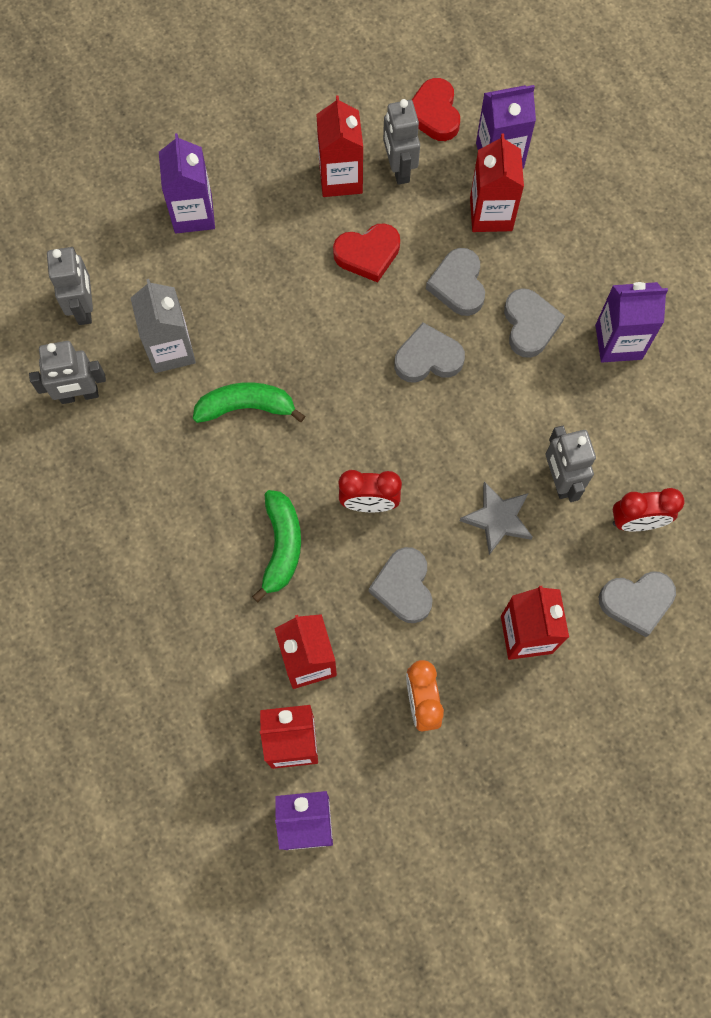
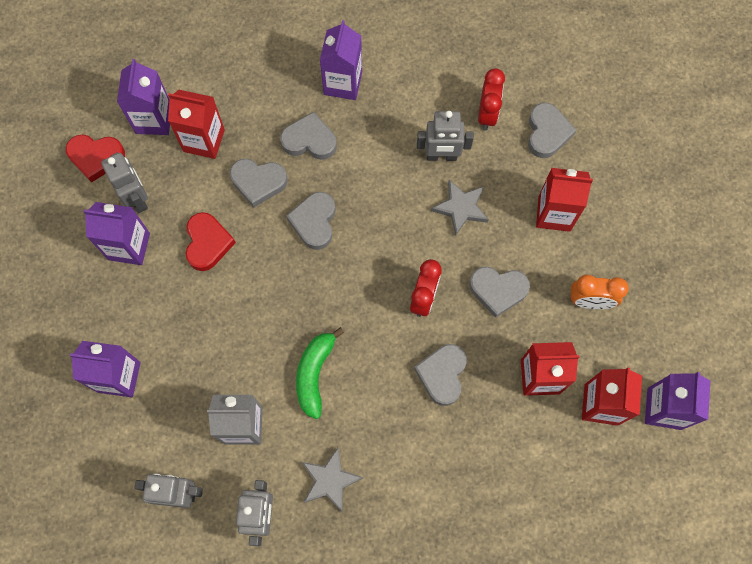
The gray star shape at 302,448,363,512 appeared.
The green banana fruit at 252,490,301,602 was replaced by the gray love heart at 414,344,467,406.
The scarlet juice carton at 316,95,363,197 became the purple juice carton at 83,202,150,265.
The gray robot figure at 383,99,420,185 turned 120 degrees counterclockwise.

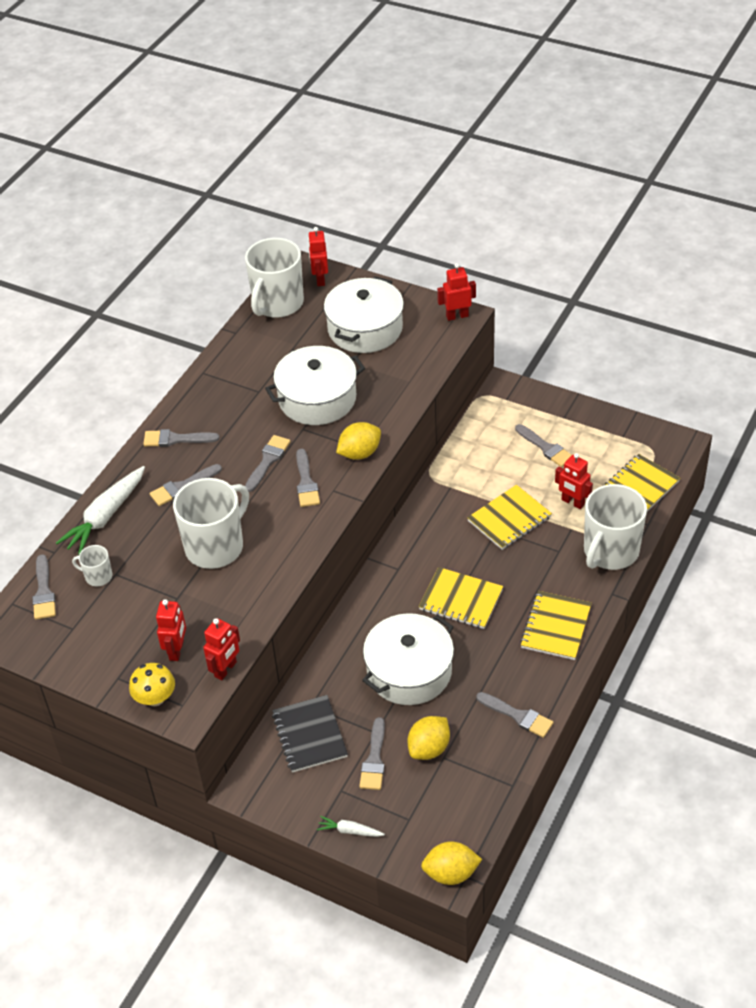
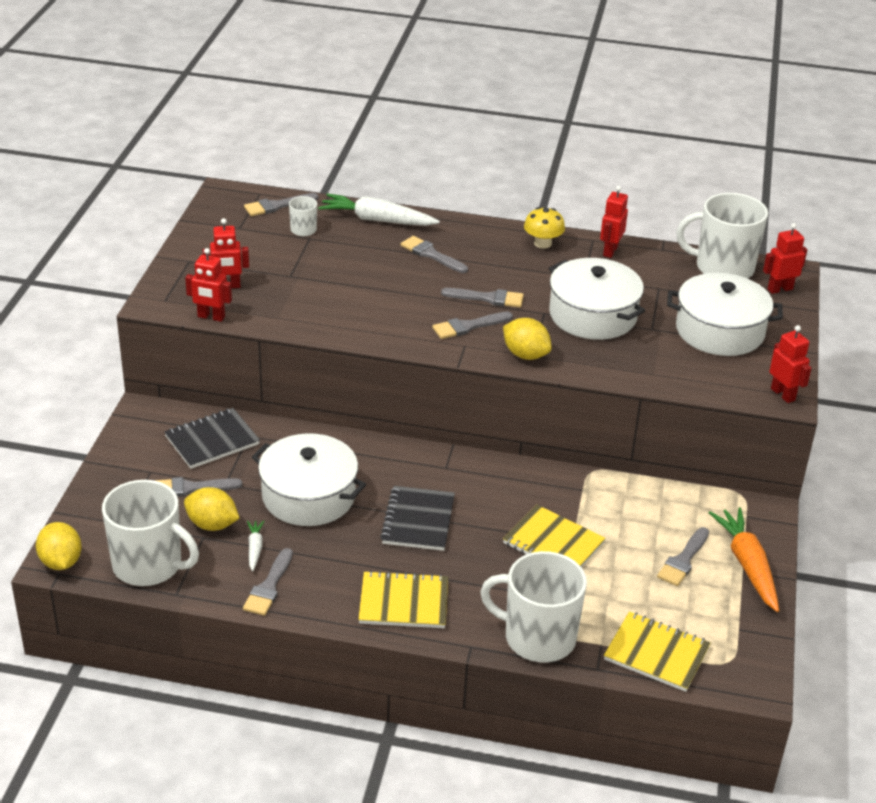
The gray brush at 143,429,219,447 disappeared.
The bright orange toy carrot at 709,507,779,612 appeared.
The bright yellow mushroom moved from 129,663,175,706 to 524,207,565,249.
The pure white coffee mug moved from 173,478,249,569 to 102,480,199,586.
The pure white toy carrot moved from 317,816,385,837 to 247,520,264,571.
The scarlet robot figure moved from 555,453,593,509 to 600,186,628,258.
The bright yellow notebook at 419,567,503,629 became the jet-black notebook at 380,486,455,551.

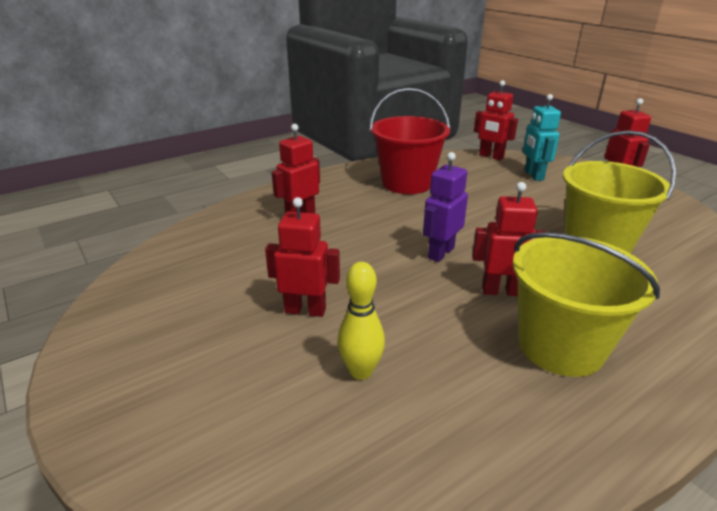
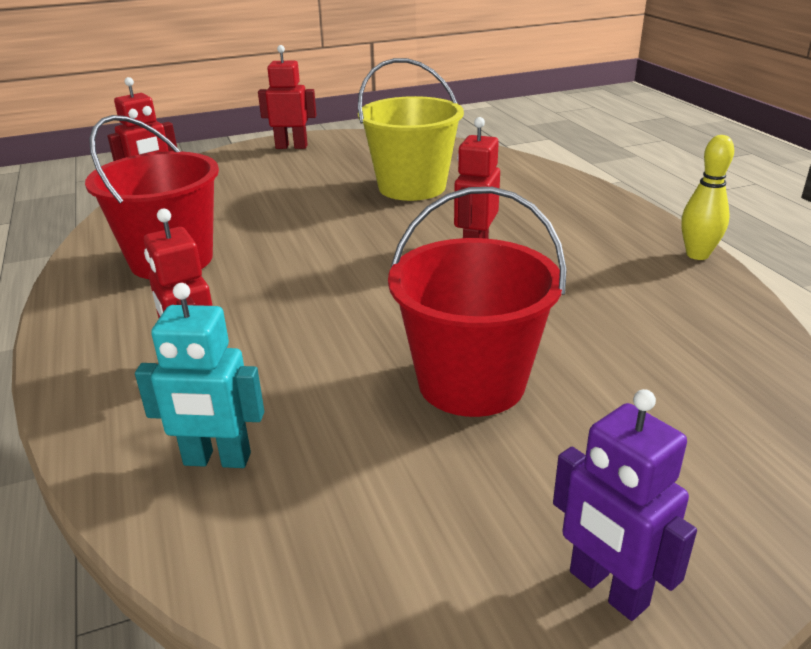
The bright yellow pail at 513,232,660,377 disappeared.
The bright yellow tenpin moved from 337,262,385,380 to 681,135,734,260.
The purple robot figure moved from 423,152,468,262 to 553,389,697,621.
The aqua robot figure moved from 523,94,561,181 to 135,283,264,468.
The scarlet robot figure at 265,197,340,317 was replaced by the scarlet pail at 388,187,567,417.

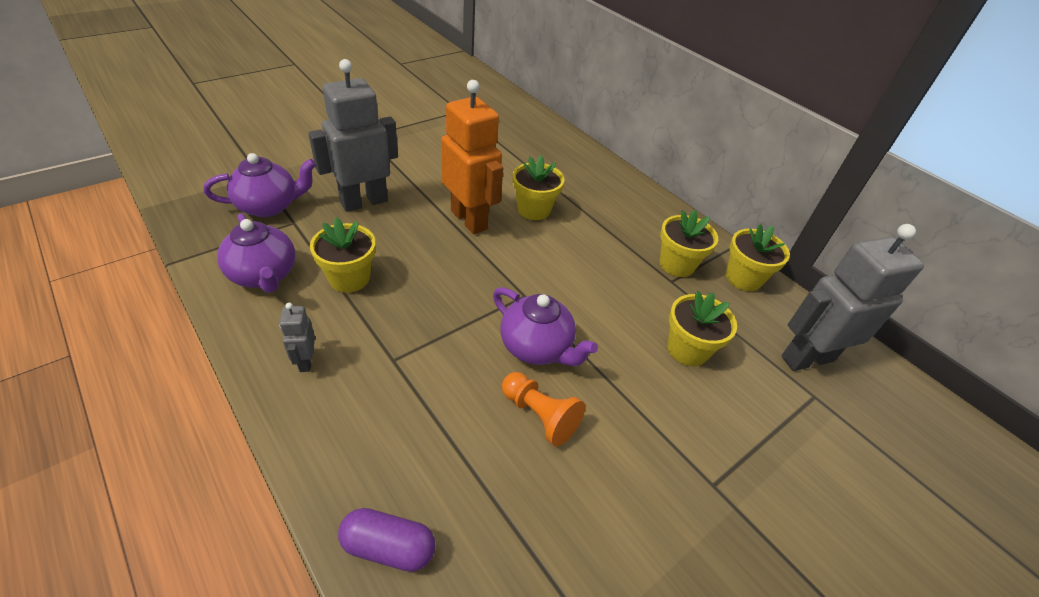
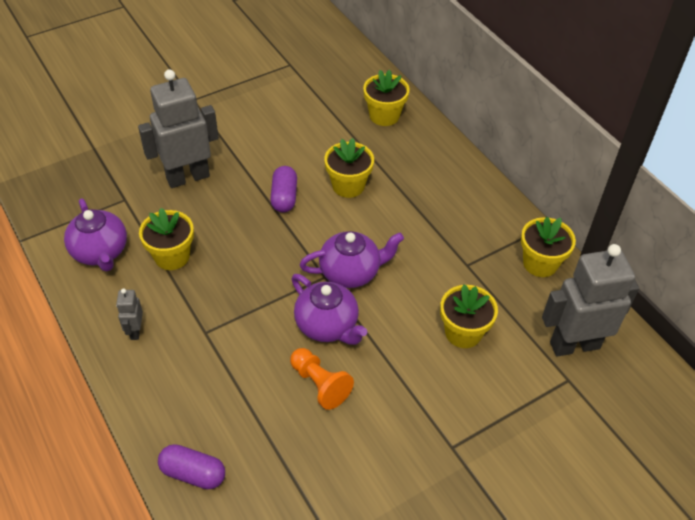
The purple teapot moved from 203,153,315,217 to 300,231,404,288.
The bright yellow plant pot moved from 660,210,718,277 to 363,70,410,126.
The bright orange robot figure at 441,80,503,234 was replaced by the purple pill shape at 270,166,297,213.

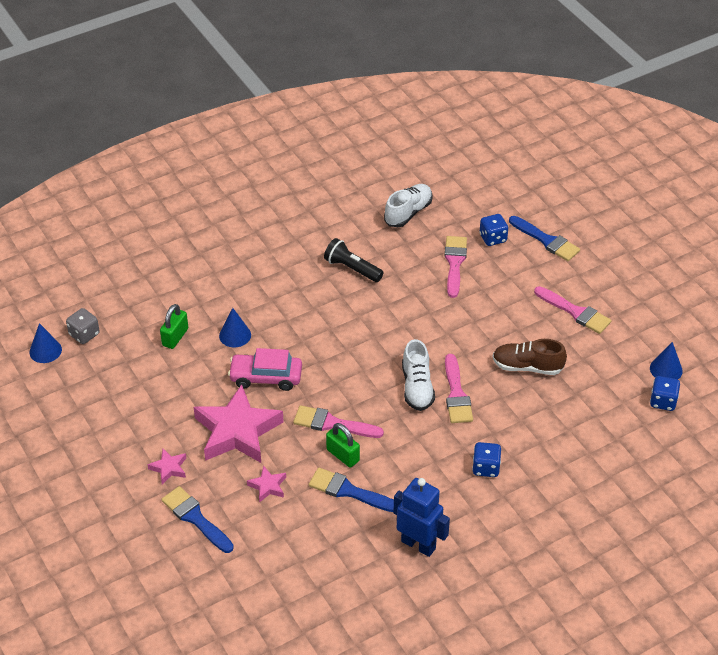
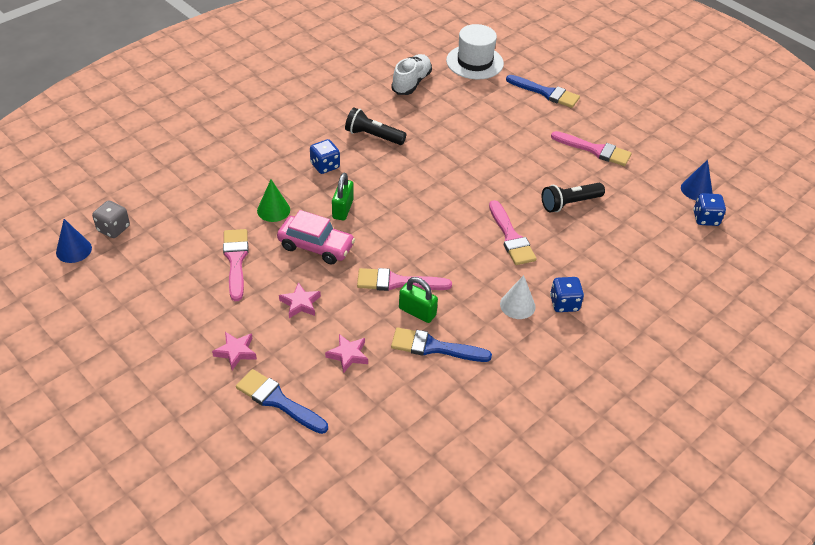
The cobalt robot figure at 394,478,450,557 disappeared.
The pure white sneaker at 402,339,435,411 disappeared.
The pure white top hat at 446,24,504,79 appeared.
The pure white solid cone at 500,275,536,319 appeared.
The green padlock moved from 160,304,188,349 to 332,173,354,220.
The pink brush moved from 445,236,467,298 to 223,229,249,301.
The cobalt die moved from 480,214,508,246 to 310,139,340,174.
The russet sneaker at 493,339,567,375 was replaced by the jet-black torch at 542,183,605,212.
The cobalt solid cone at 219,308,251,347 became the green solid cone at 257,180,290,222.
The pink automobile at 228,348,302,391 turned 150 degrees counterclockwise.
The pink star shape at 194,384,284,463 changed to 0.43 times the size.

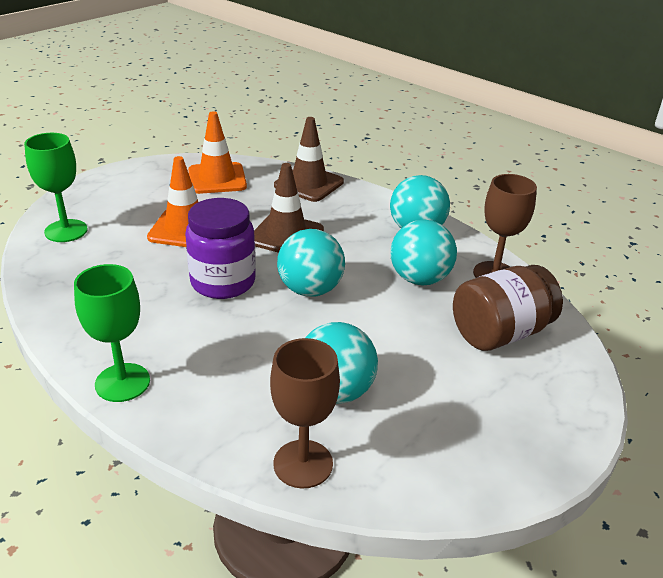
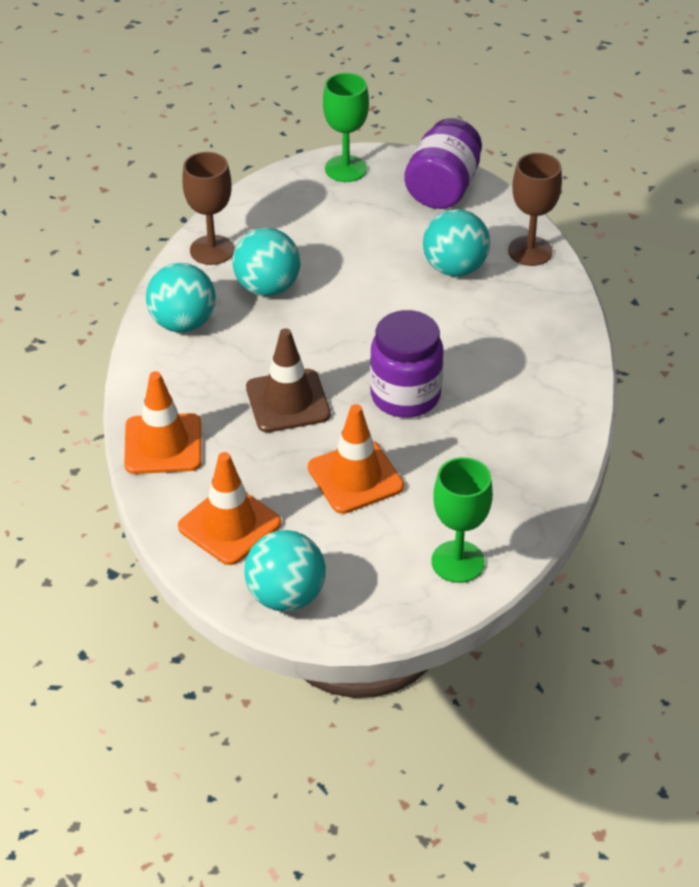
The russet preserve jar at 453,265,563,351 disappeared.
The purple preserve jar at 404,118,482,209 appeared.
The green chalice moved from 74,264,150,402 to 323,73,369,182.
The aqua play ball moved from 277,229,345,297 to 244,530,326,612.
The russet safety cone at 274,117,344,202 became the bright orange safety cone at 124,371,202,474.

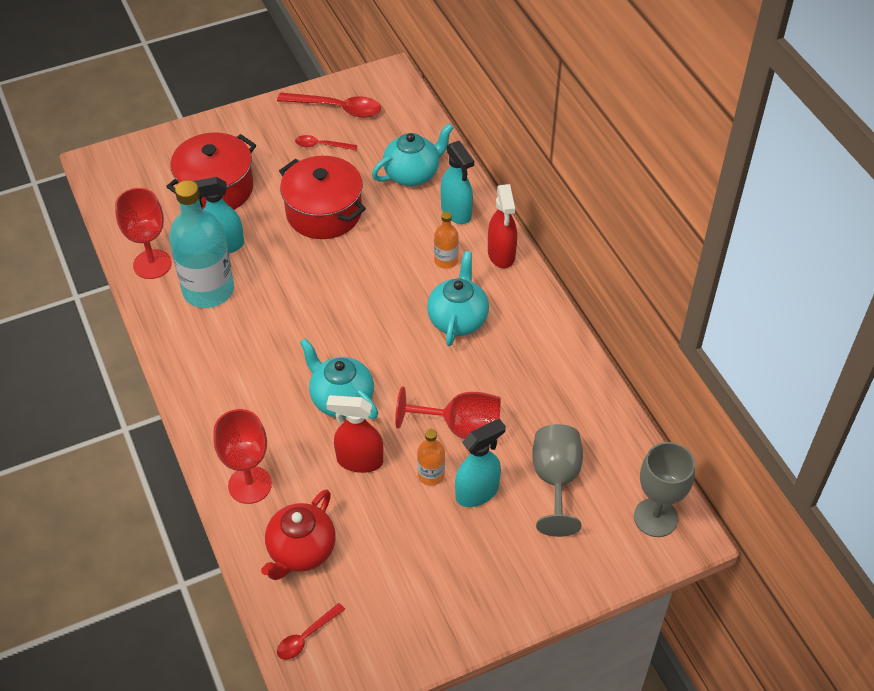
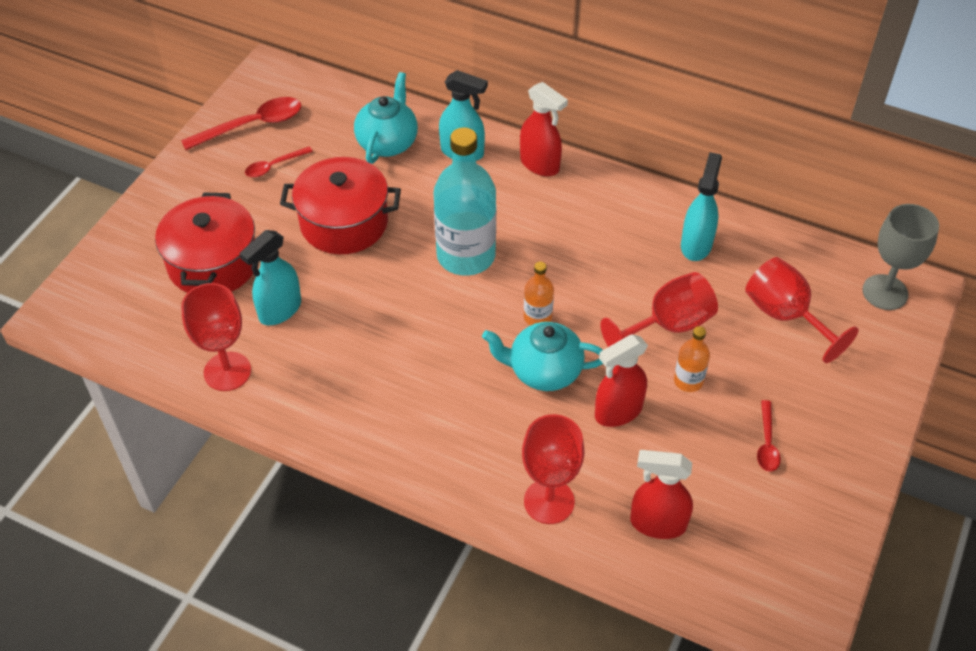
The aqua teapot at 427,251,489,346 disappeared.
The aqua bottle moved from 169,180,234,308 to 434,127,496,276.
The scarlet tablespoon moved from 277,603,345,660 to 757,400,781,472.
The bright orange bottle moved from 434,212,459,269 to 524,262,554,325.
The aqua sprayer moved from 455,419,506,507 to 681,152,722,261.
The scarlet teapot at 261,489,336,580 was replaced by the scarlet sprayer at 630,450,693,539.
The gray chalice at 532,424,583,537 became the scarlet chalice at 745,257,859,363.

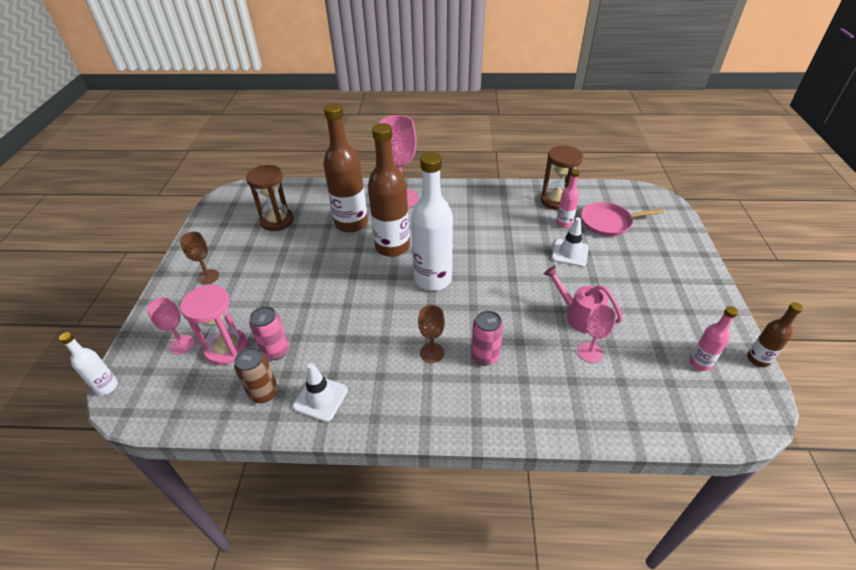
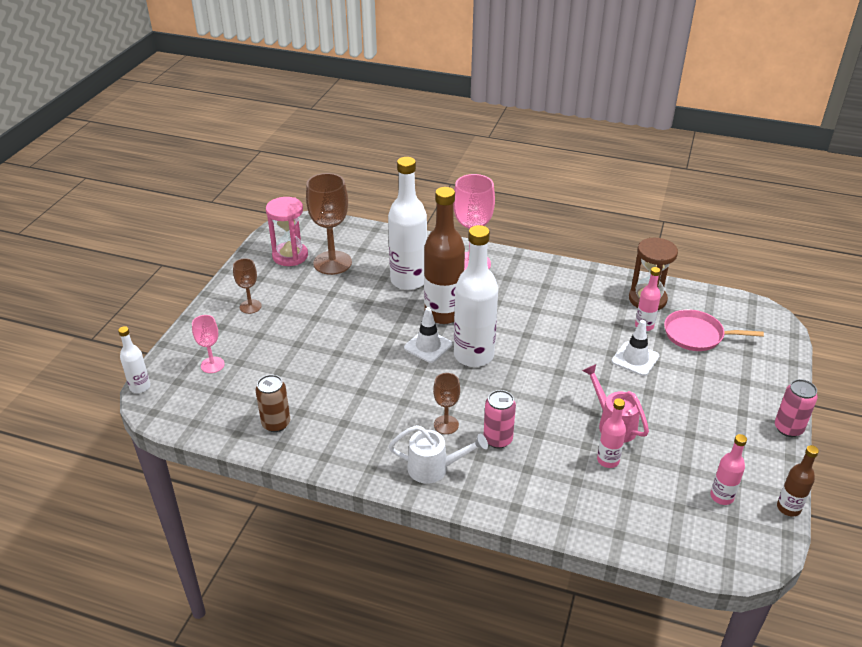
The pure white watering pot at 389,425,488,484 appeared.
The pink sand timer moved from 180,285,248,365 to 266,197,308,266.
The pink soda can moved from 249,306,289,360 to 775,379,818,437.
The pure white safety cone moved from 293,363,348,422 to 404,307,452,363.
The russet sand timer at 246,165,294,231 was replaced by the russet chalice at 306,173,352,275.
The pink chalice at 578,304,616,363 was replaced by the pink bottle at 597,398,626,468.
The russet bottle at 323,103,368,233 became the pure white bottle at 388,157,427,290.

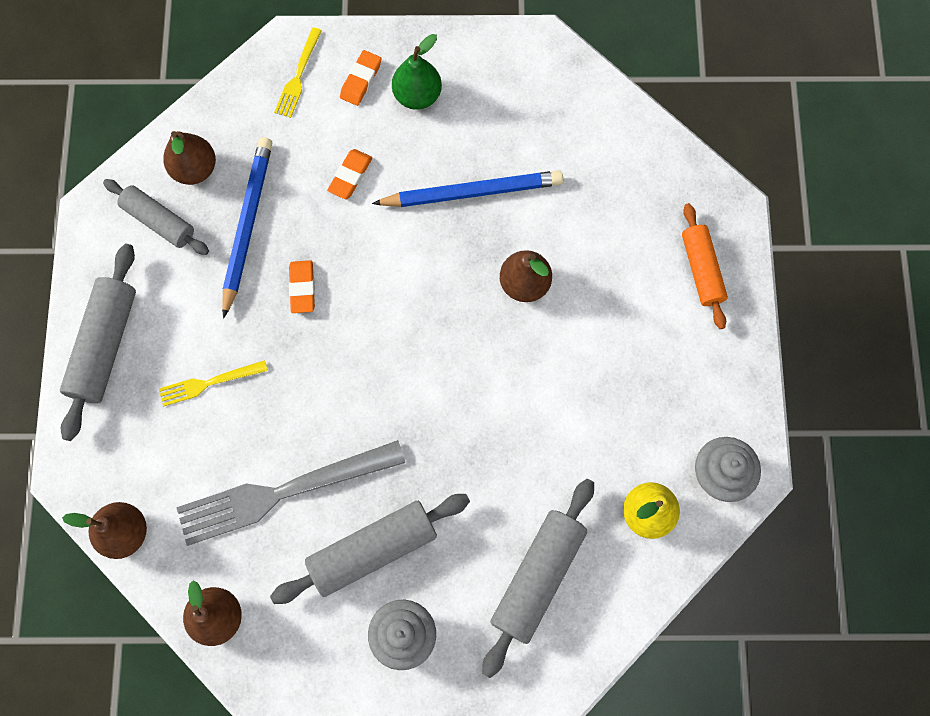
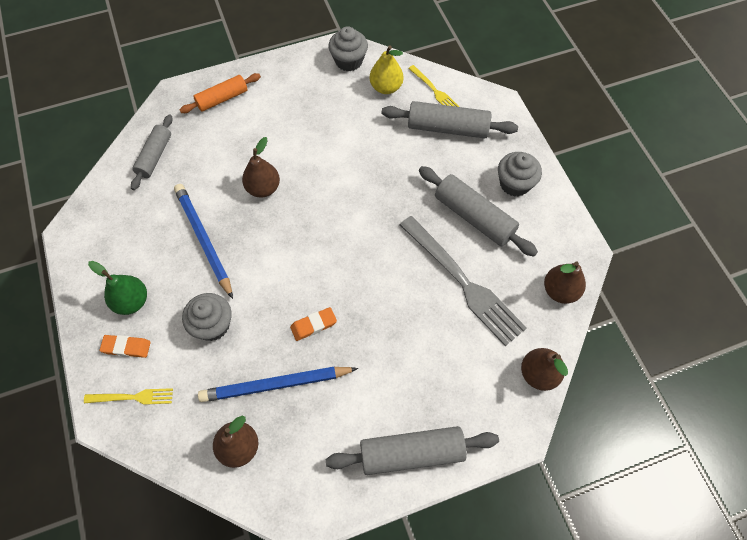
The gray pastry roller moved from 103,179,209,255 to 131,114,173,190.
The bright yellow table fork moved from 159,360,268,406 to 408,65,459,107.
The bright orange pencil eraser at 327,149,372,199 was replaced by the gray muffin at 182,293,232,341.

